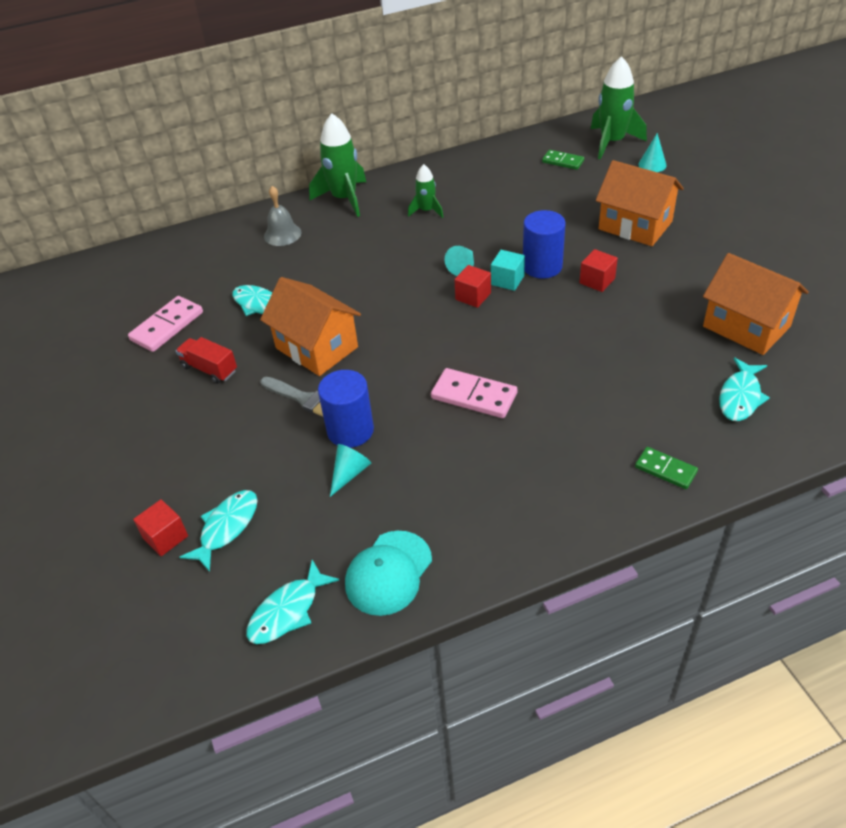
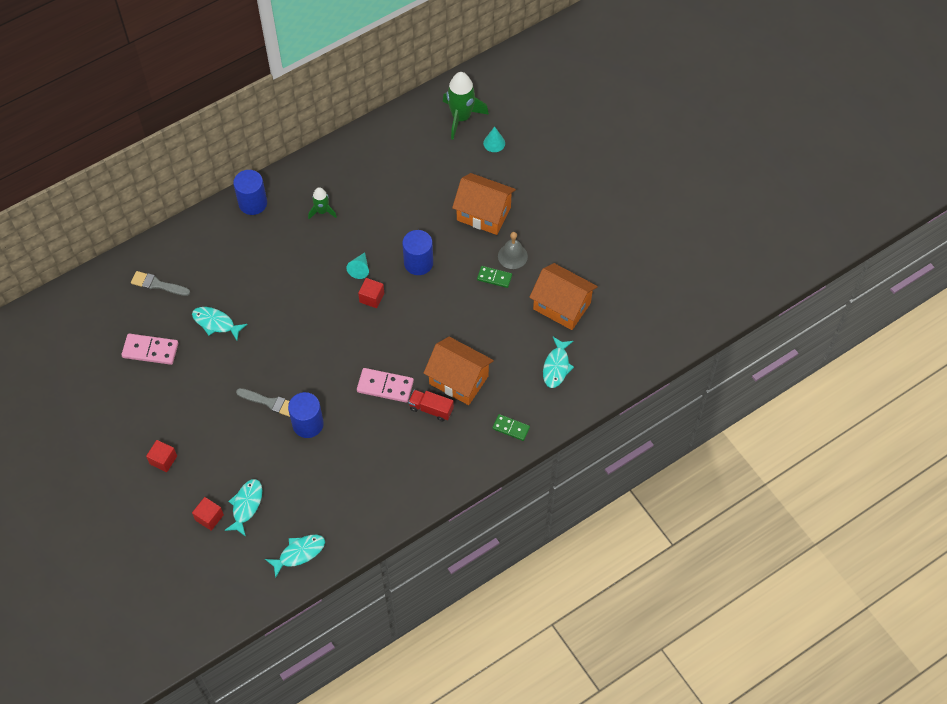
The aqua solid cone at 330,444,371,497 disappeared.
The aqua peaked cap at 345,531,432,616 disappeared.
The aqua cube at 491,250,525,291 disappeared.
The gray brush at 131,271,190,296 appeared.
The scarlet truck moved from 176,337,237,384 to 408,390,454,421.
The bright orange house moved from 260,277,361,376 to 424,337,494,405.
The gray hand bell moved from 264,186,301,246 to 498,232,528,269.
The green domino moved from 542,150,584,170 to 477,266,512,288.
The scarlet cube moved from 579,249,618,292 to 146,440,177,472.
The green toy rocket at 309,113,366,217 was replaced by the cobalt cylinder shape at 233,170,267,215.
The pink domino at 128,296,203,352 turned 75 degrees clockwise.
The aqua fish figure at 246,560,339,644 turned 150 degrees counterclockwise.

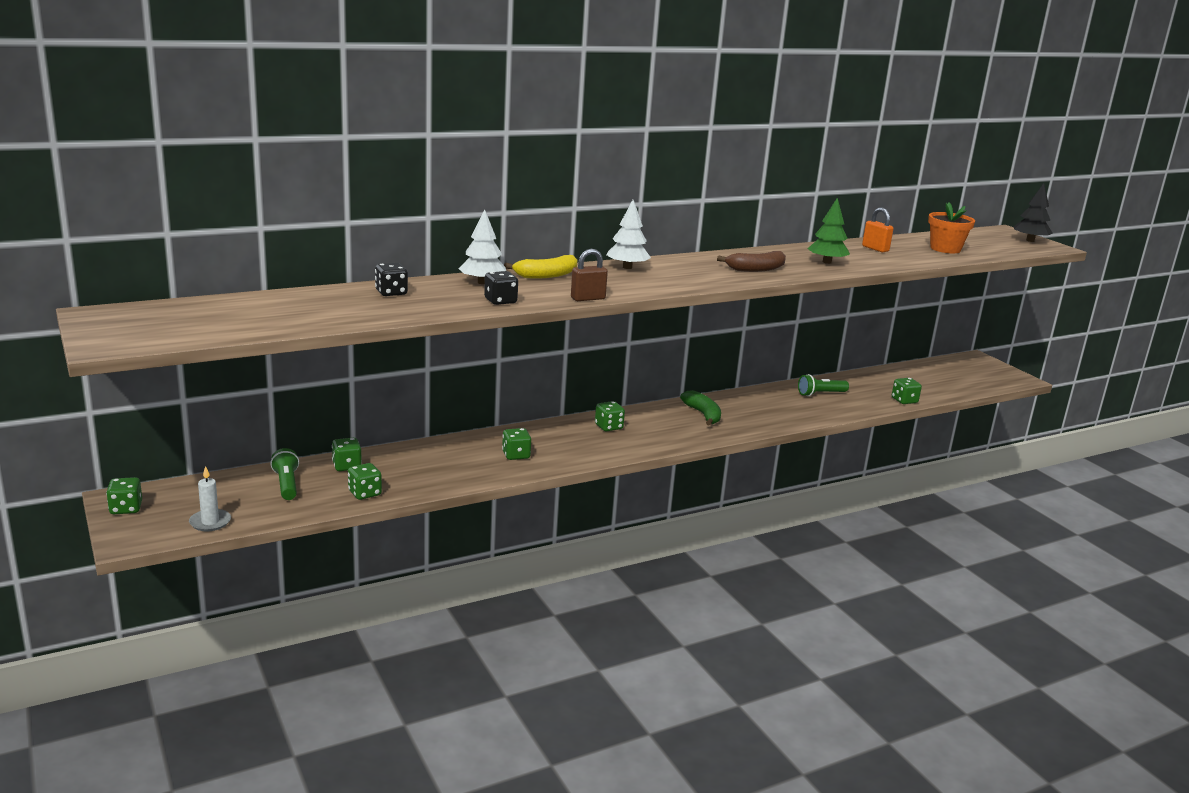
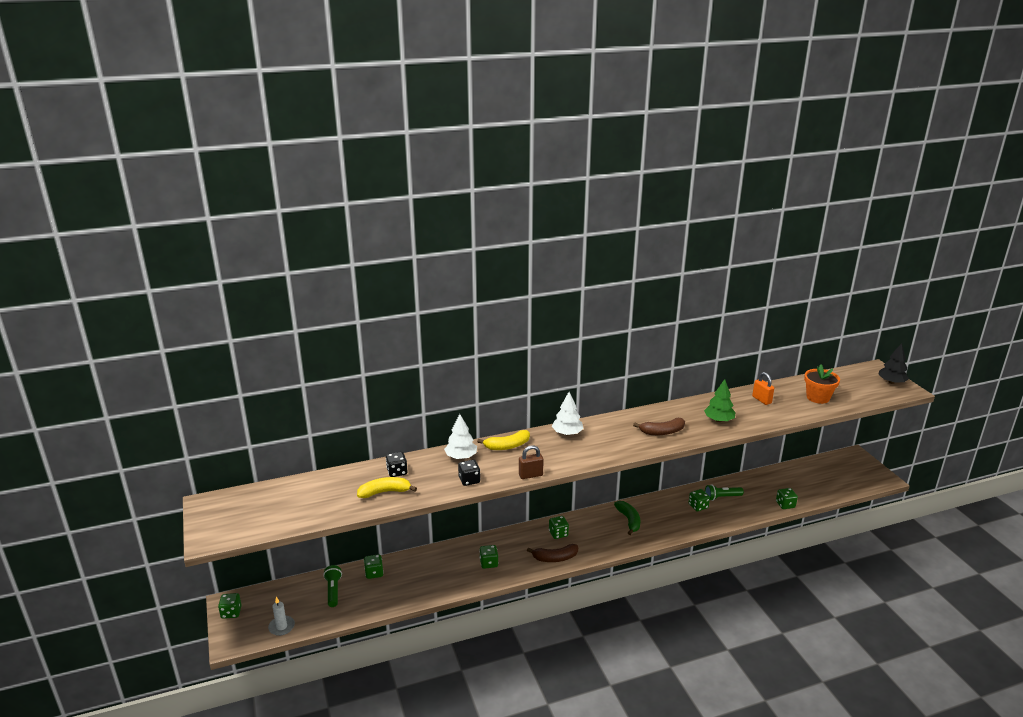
The bright yellow banana fruit at 357,477,417,498 appeared.
The russet banana fruit at 527,544,578,562 appeared.
The green die moved from 348,463,382,500 to 689,489,710,511.

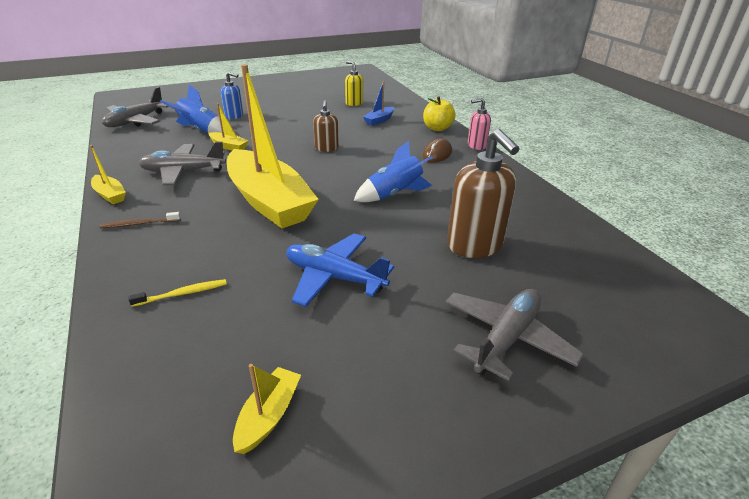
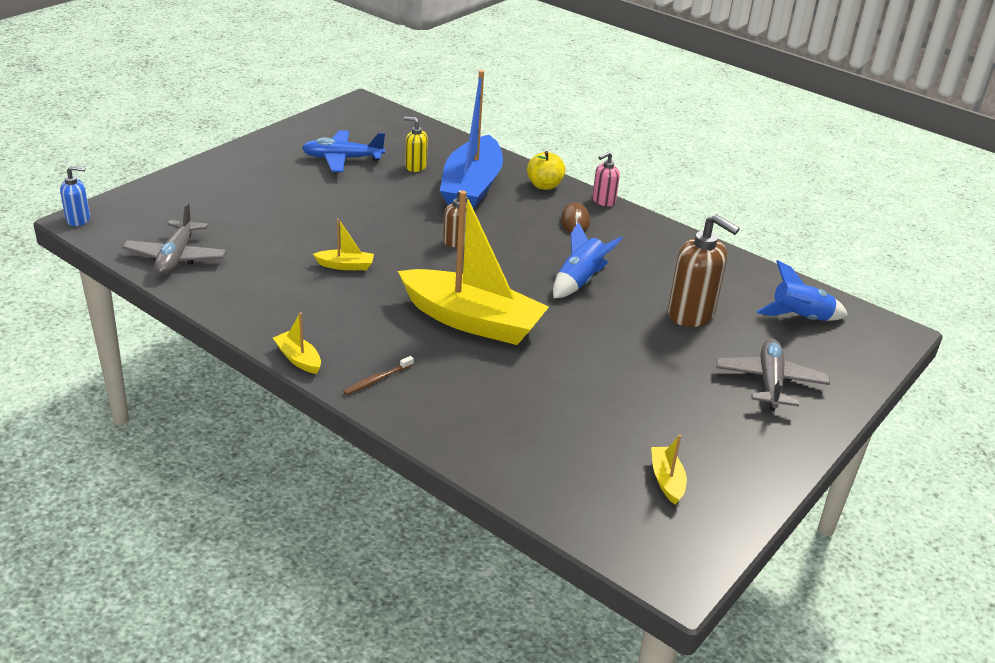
The bright yellow tooth brush at 129,279,227,307 disappeared.
The gray toy plane at 139,142,226,186 disappeared.
The cobalt toy rocket moved from 160,84,222,133 to 756,260,848,321.
The cobalt soap pump moved from 221,72,243,119 to 60,166,90,226.
The cobalt toy plane moved from 286,233,394,307 to 302,130,385,172.
The bright yellow boat at 90,145,126,205 turned 150 degrees counterclockwise.
The cobalt boat at 362,81,394,126 changed to 2.47 times the size.

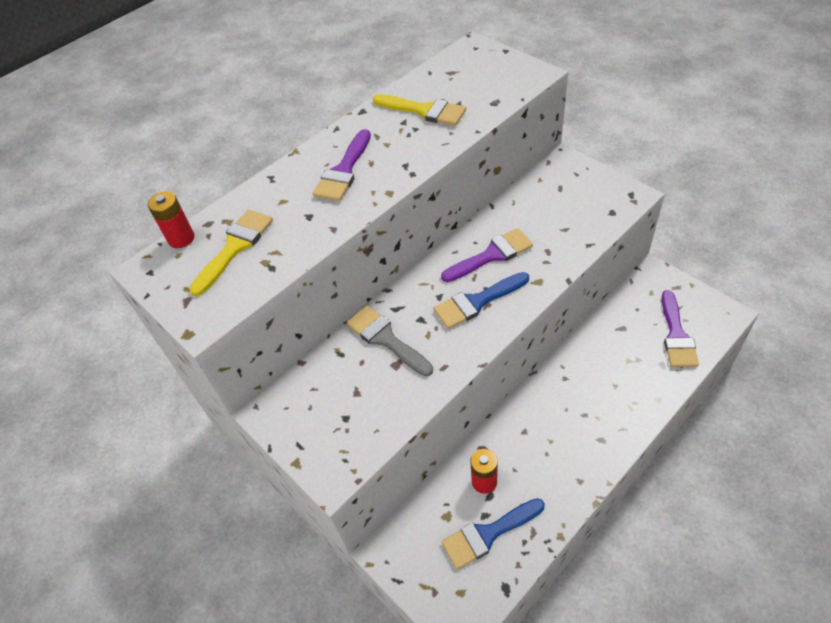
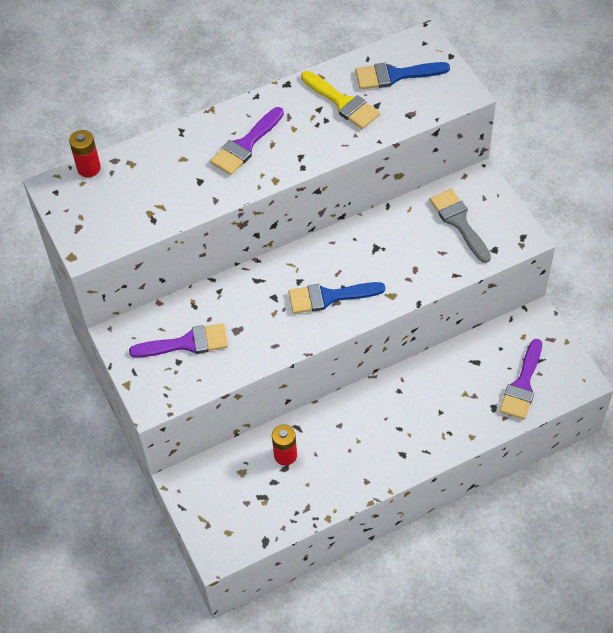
The bright yellow brush at 189,210,273,296 disappeared.
The gray brush moved from 347,306,433,376 to 430,189,491,263.
The purple brush moved from 441,228,533,282 to 129,323,228,358.
The cobalt brush moved from 441,498,545,569 to 355,62,450,89.

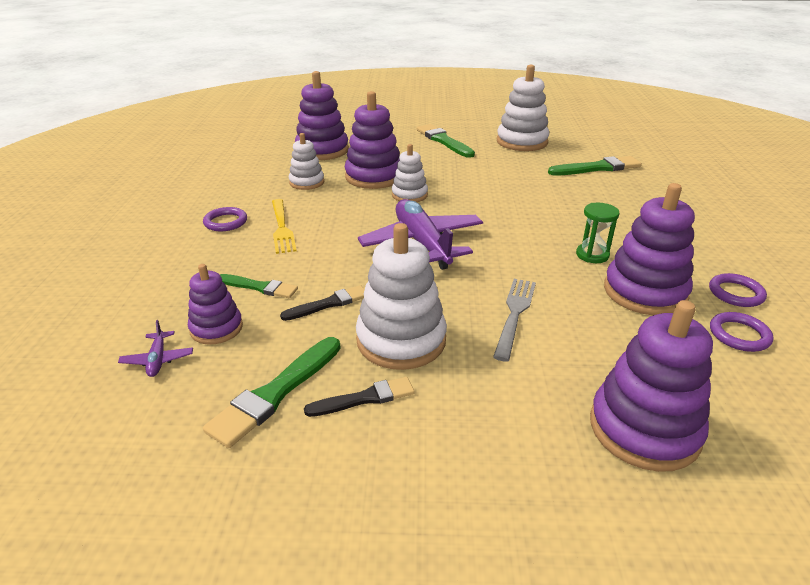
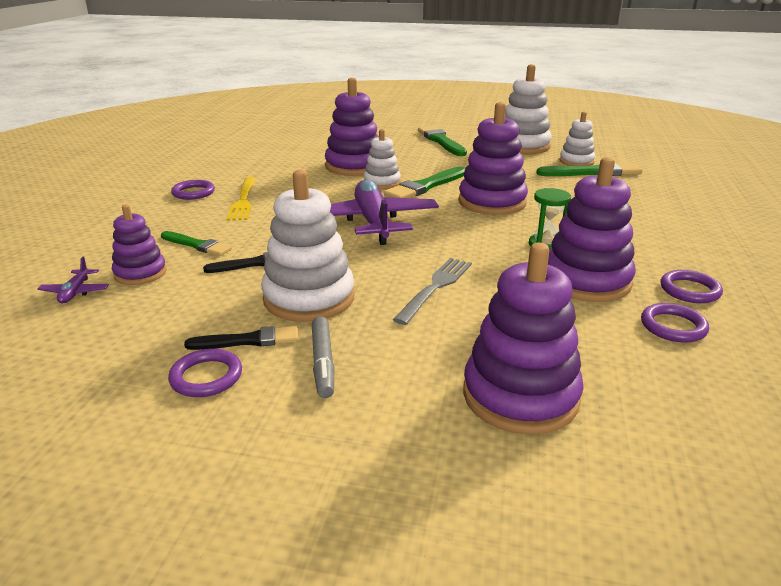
The purple hoop at 168,349,242,397 appeared.
The gray marker at 312,316,334,398 appeared.
The green brush moved from 203,337,341,448 to 384,167,465,198.
The pure white ring stacker moved from 289,133,324,190 to 560,112,595,166.
The purple ring stacker moved from 295,71,349,160 to 458,102,528,215.

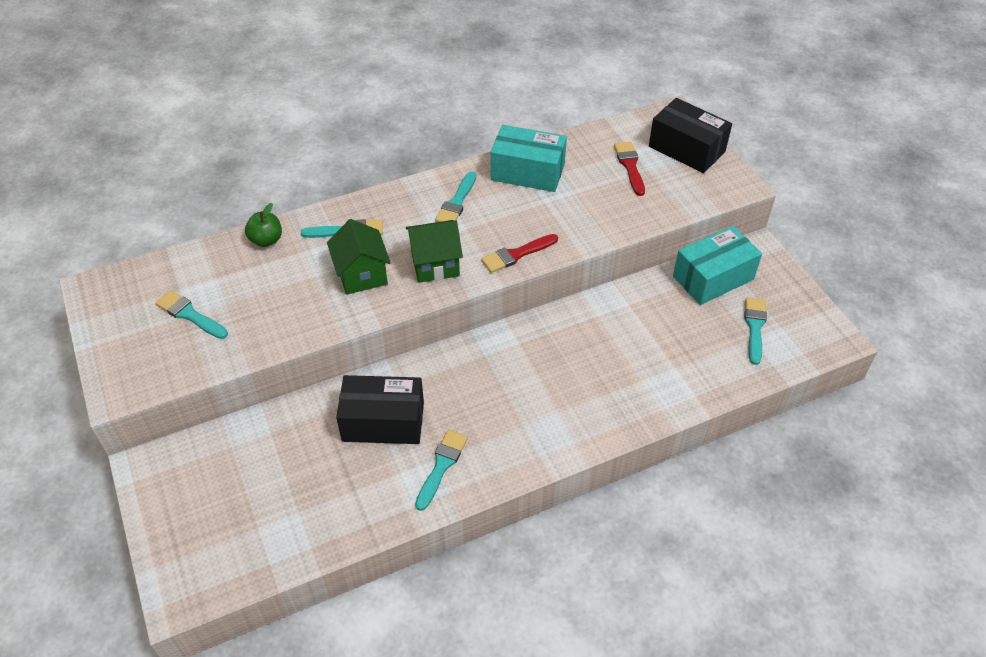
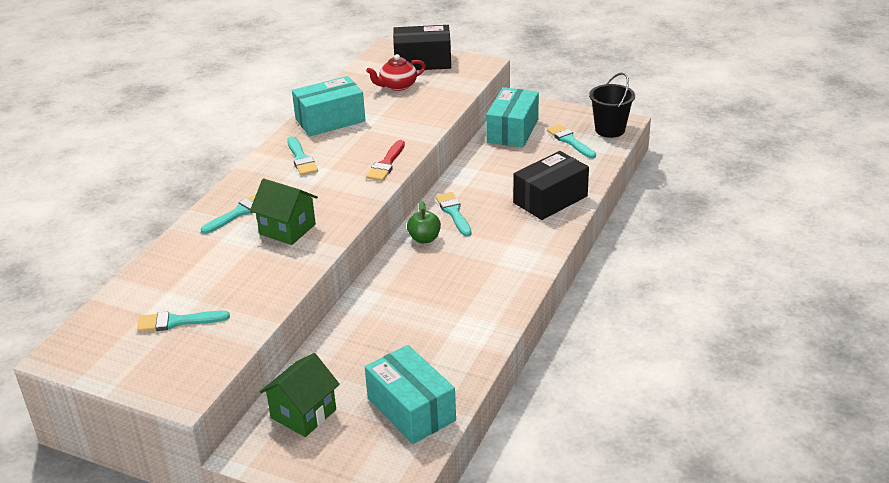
The aqua box at 365,345,456,444 appeared.
The jet-black pail at 589,73,635,138 appeared.
The green toy apple moved from 245,203,282,247 to 407,201,441,243.
The jet-black box moved from 336,375,424,444 to 513,151,589,220.
The green house moved from 406,220,463,283 to 260,353,340,437.
The aqua brush moved from 415,430,468,511 to 436,192,472,236.
The scarlet brush at 614,142,645,196 was replaced by the scarlet teapot at 366,54,426,91.

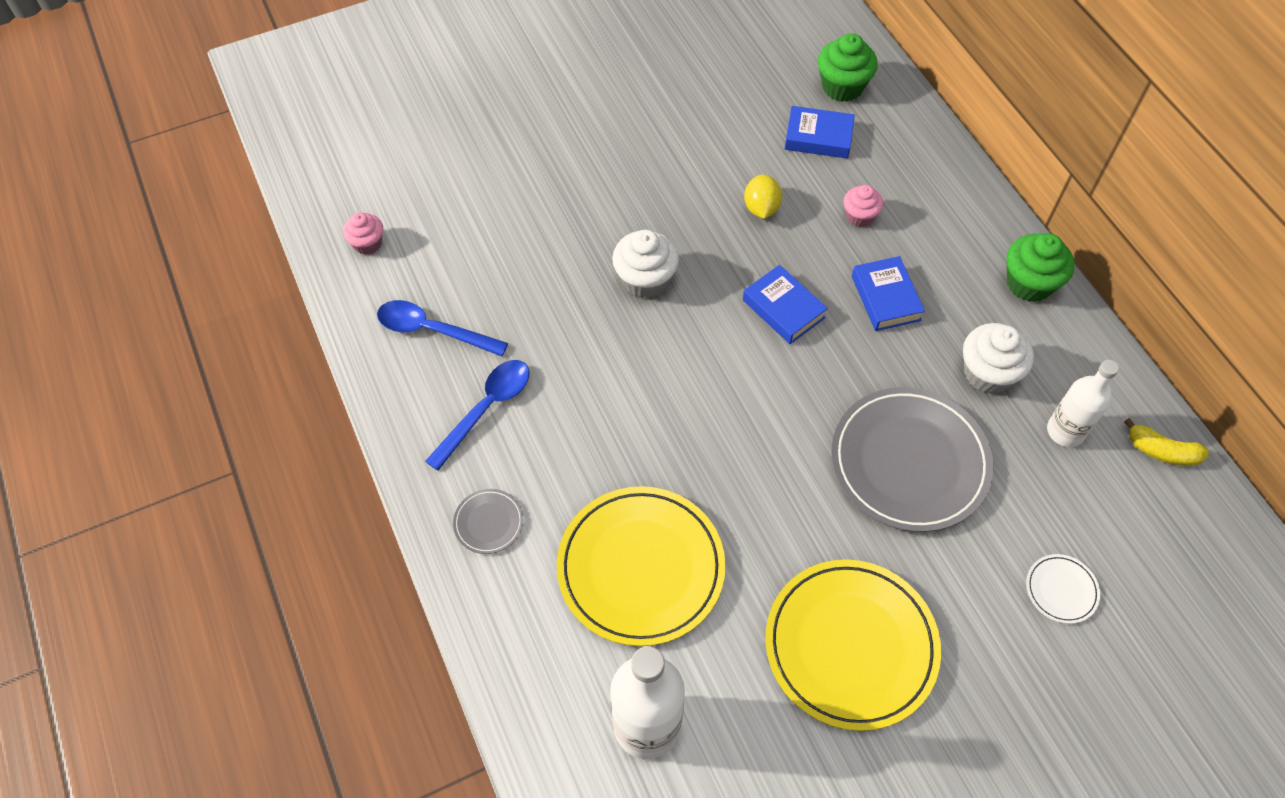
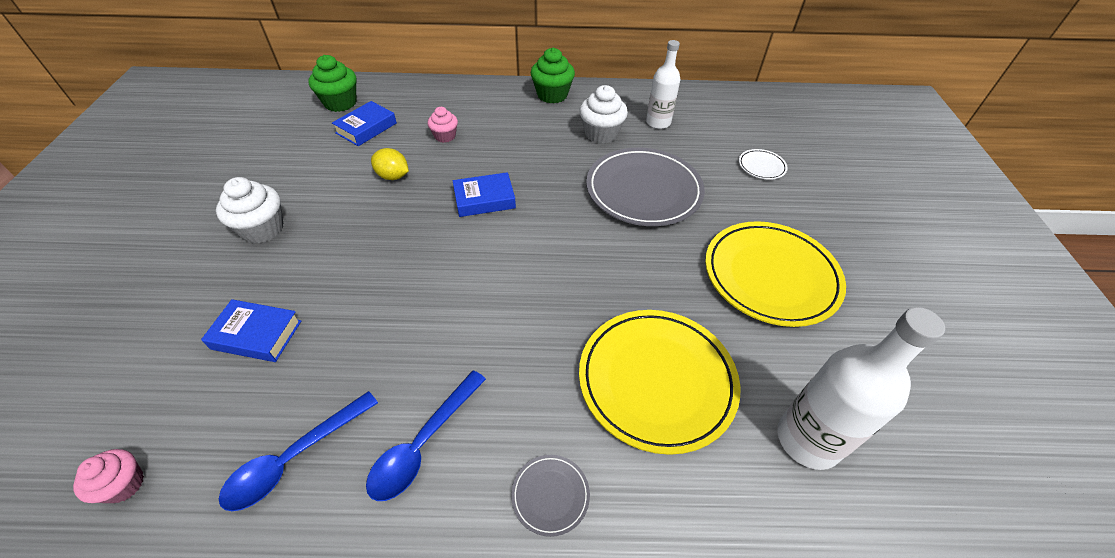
The bright yellow banana fruit at 1124,418,1209,466 disappeared.
The pure white muffin moved from 612,230,679,299 to 216,177,283,243.
The cobalt book moved from 852,256,925,331 to 201,299,301,362.
The cobalt tablespoon at 425,360,530,471 turned 120 degrees counterclockwise.

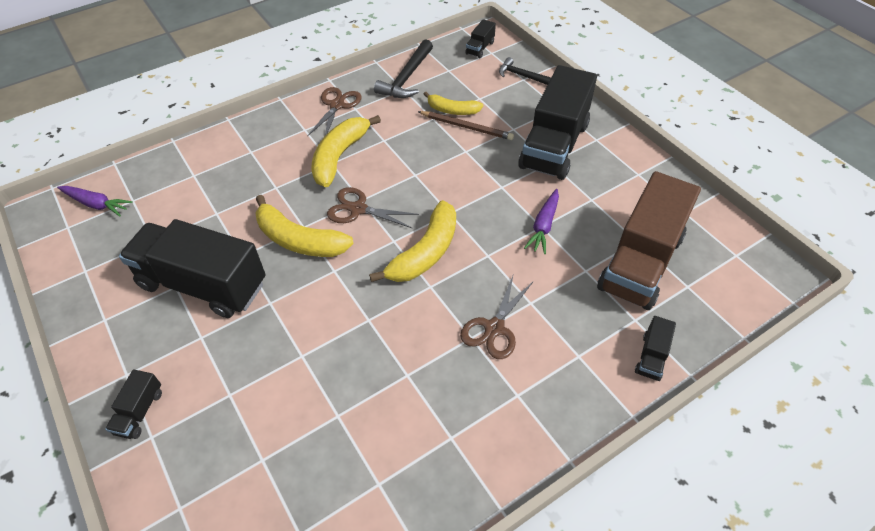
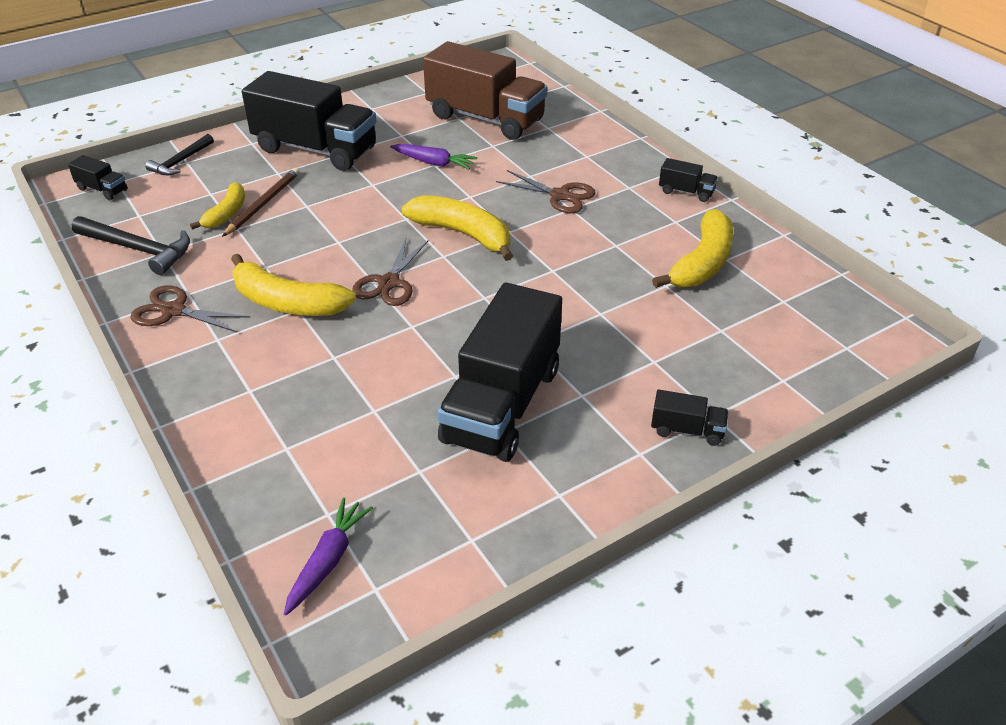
The bright yellow banana fruit moved from 255,195,354,257 to 652,209,733,288.
The jet-black truck moved from 635,316,676,381 to 659,158,718,202.

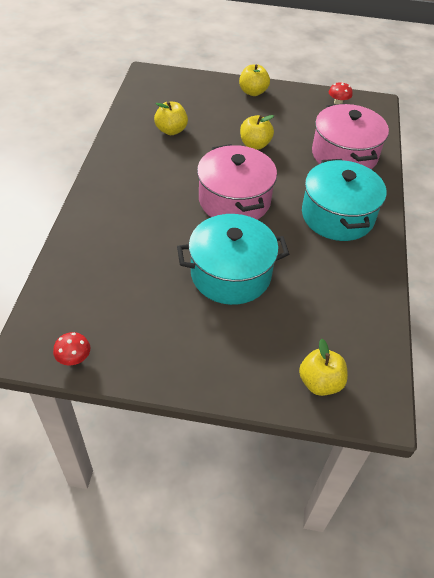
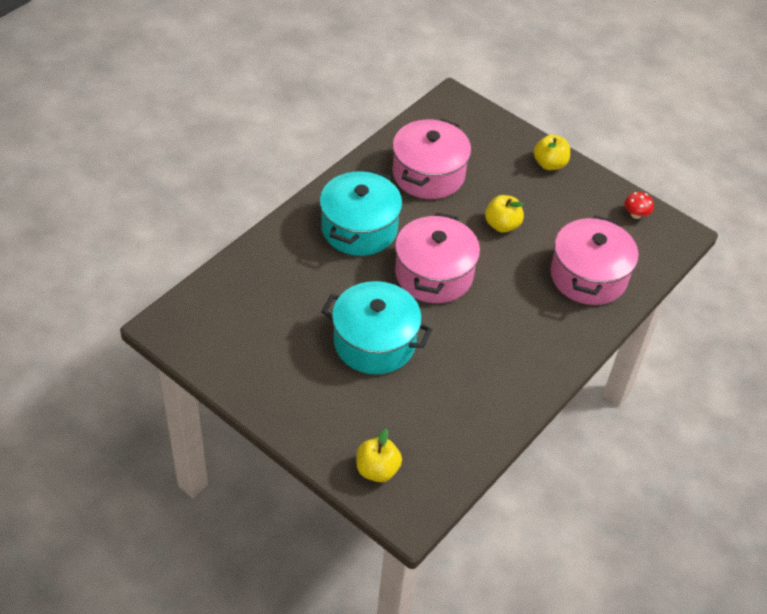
The scarlet mushroom at 53,332,91,365 disappeared.
The aqua stockpot moved from 302,159,387,241 to 320,170,402,256.
The bright yellow toy apple at 154,101,188,135 was replaced by the pink stockpot at 392,119,471,199.

